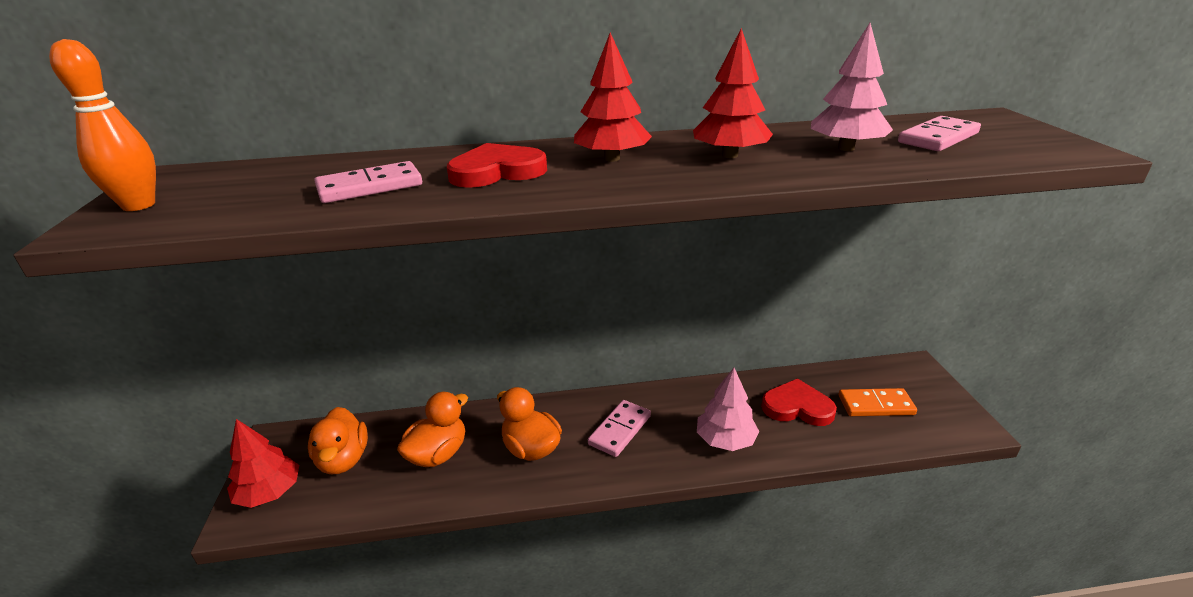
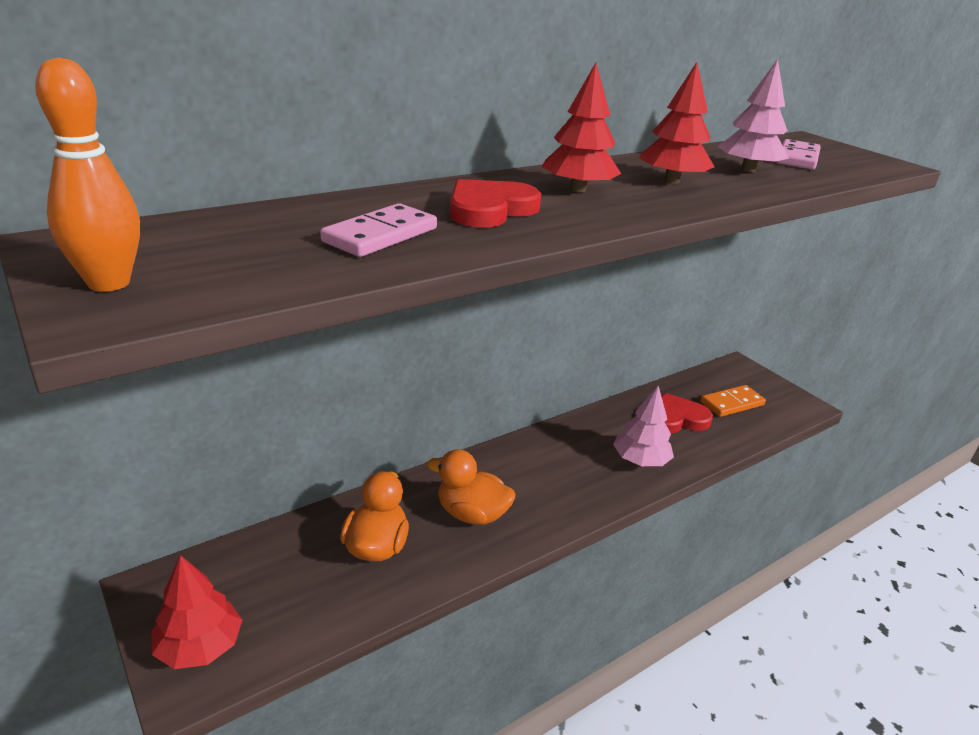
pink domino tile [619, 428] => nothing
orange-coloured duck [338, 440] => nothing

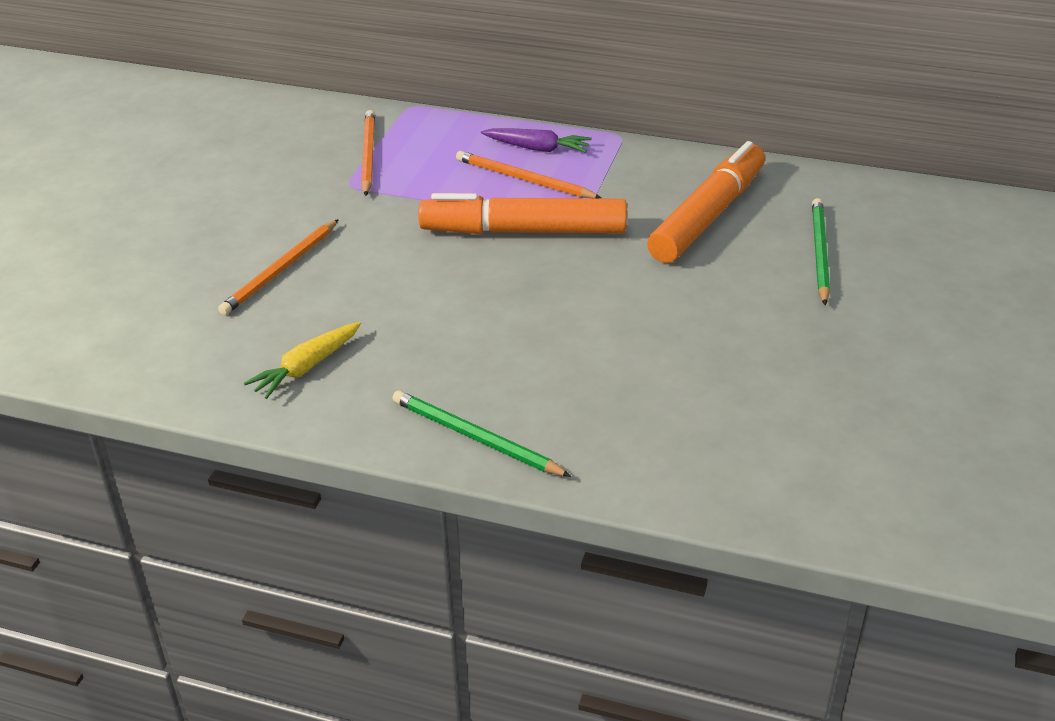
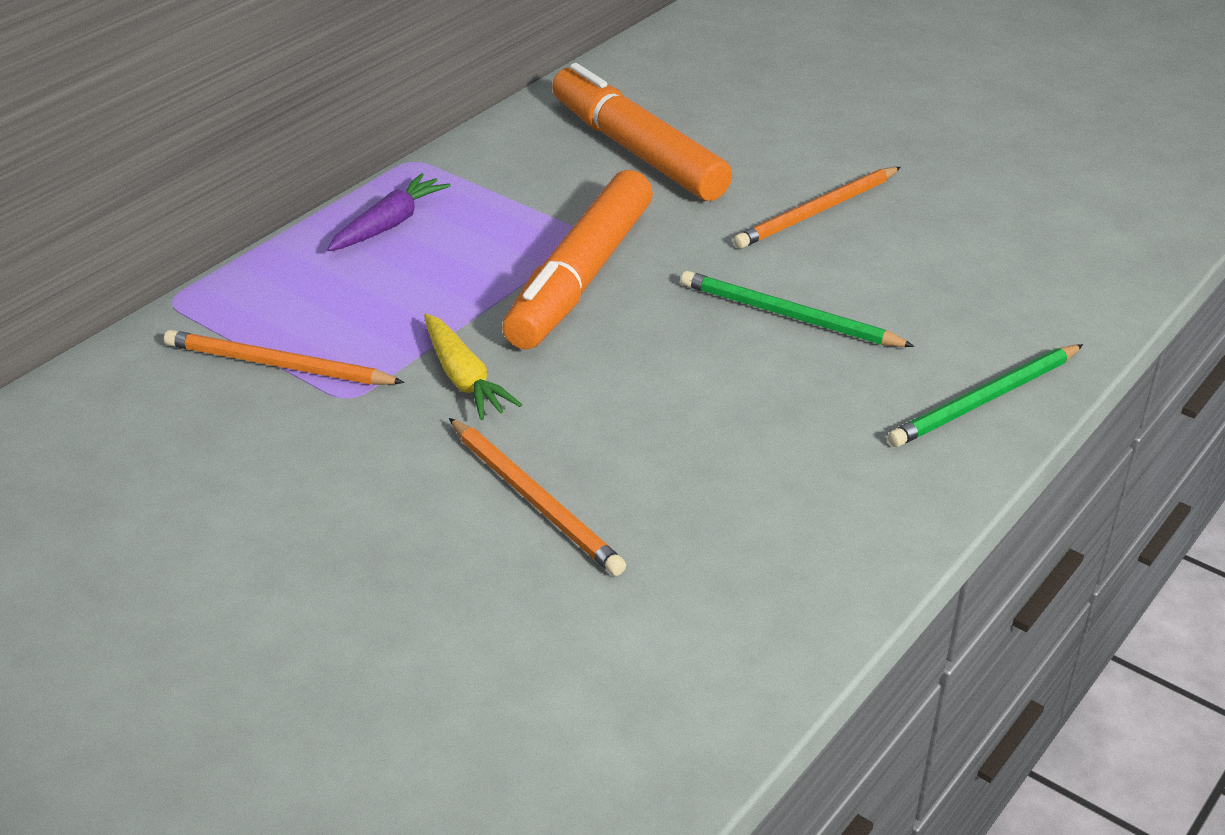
orange-coloured pencil [528, 175] => orange-coloured pencil [817, 208], relocated
leaf-green pencil [821, 251] => leaf-green pencil [798, 309], relocated
bright yellow root vegetable [302, 360] => bright yellow root vegetable [473, 367], relocated

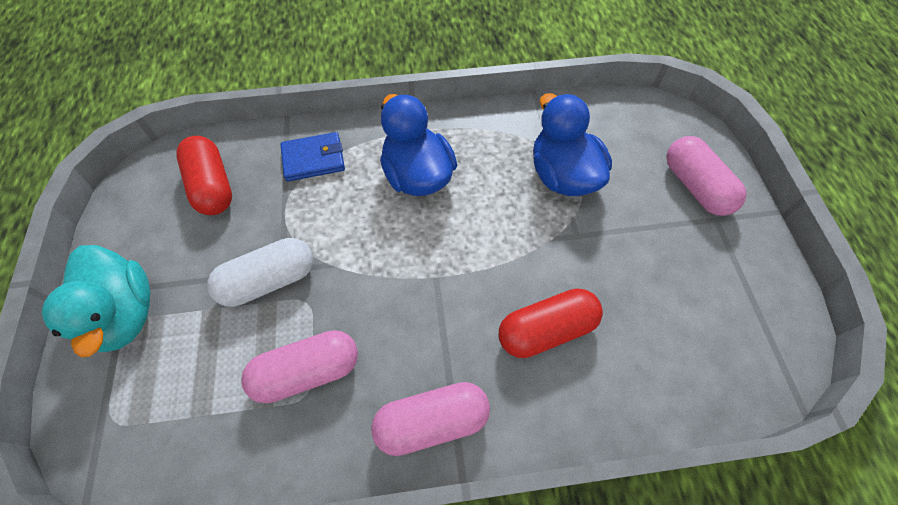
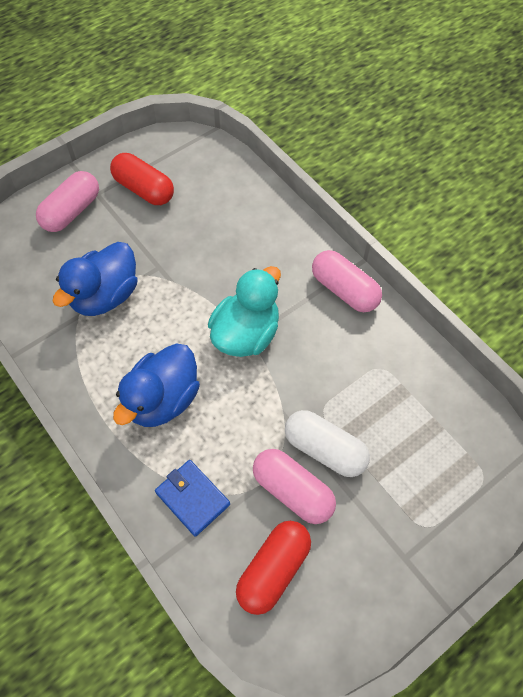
turquoise duck [96, 301] => turquoise duck [244, 311], relocated
scarlet capsule [550, 323] => scarlet capsule [142, 179], relocated
pink capsule [299, 366] => pink capsule [294, 486], relocated

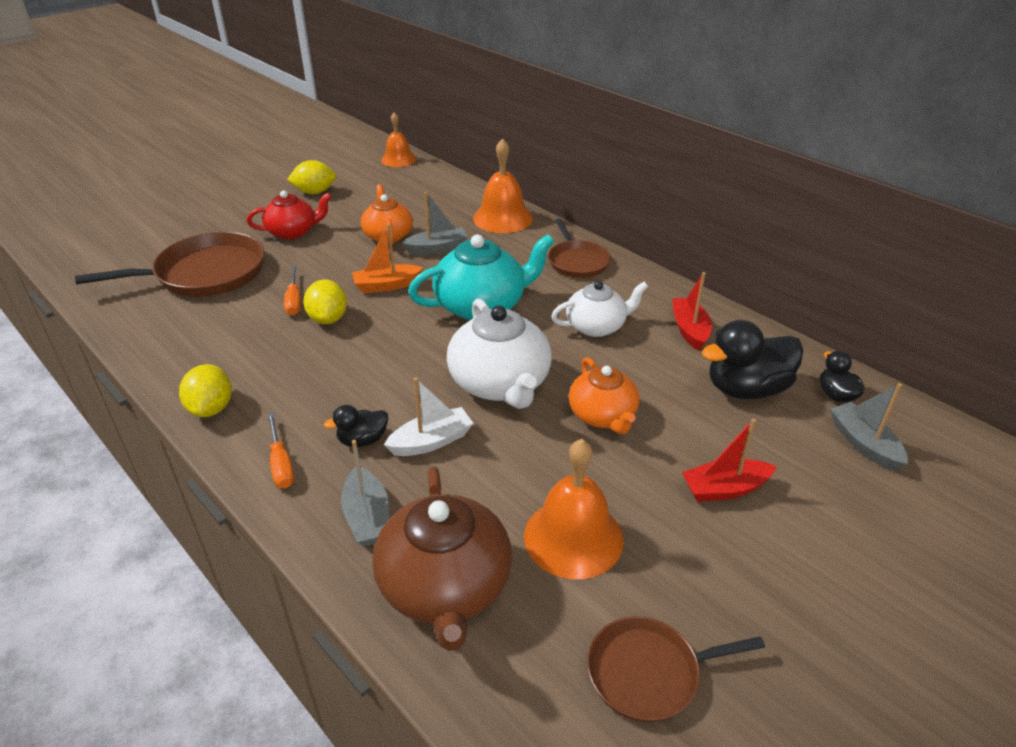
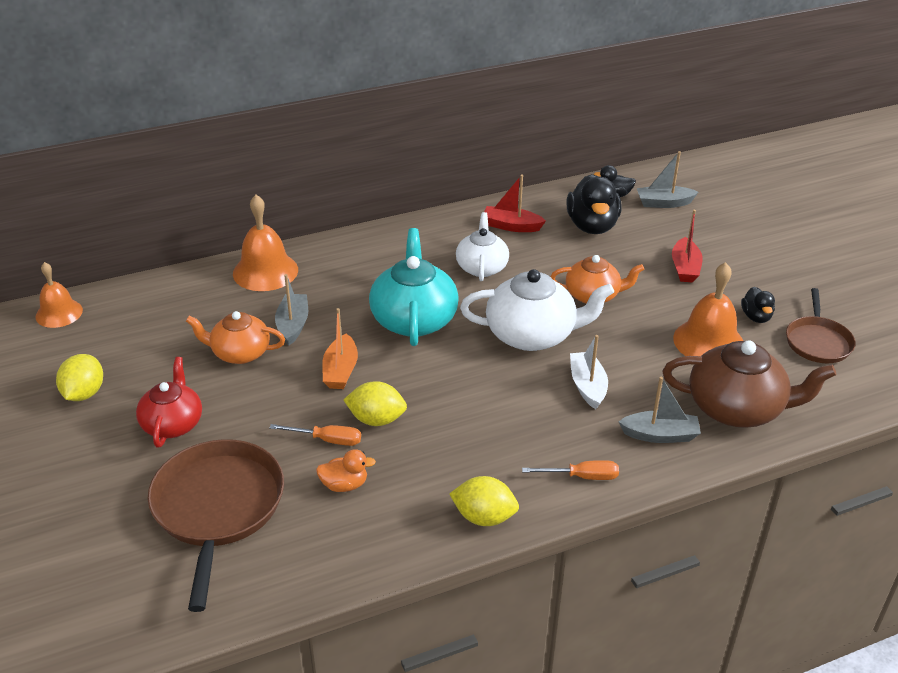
russet skillet [579, 248] => nothing
ebony duck [356, 426] => ebony duck [758, 305], relocated
nothing => orange-coloured duck [346, 470]

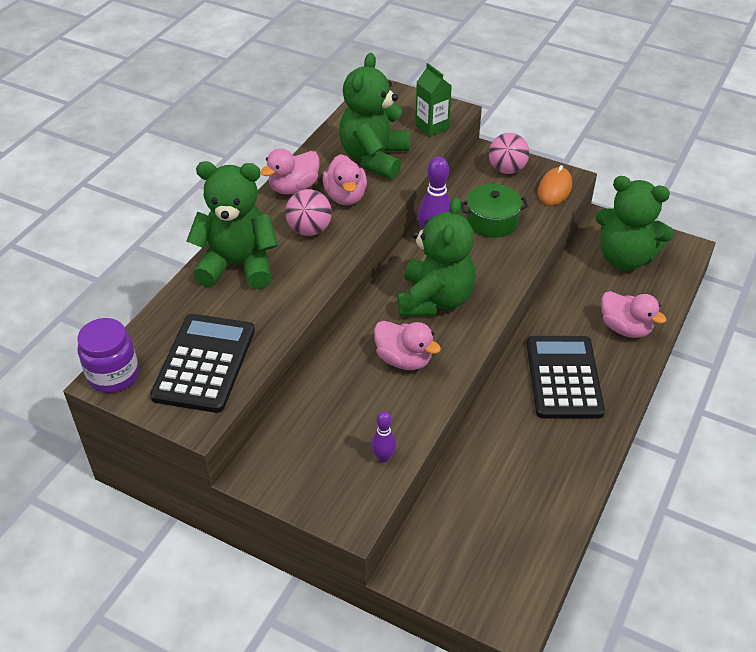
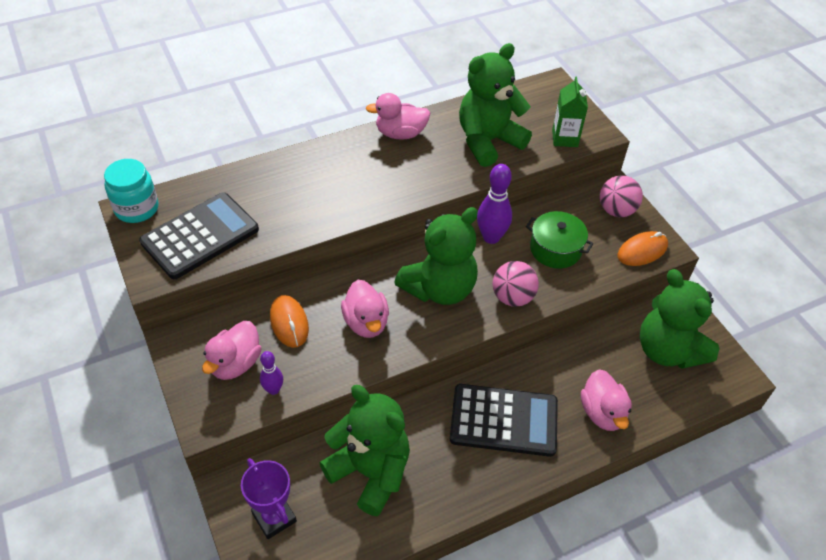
pink duck [345, 179] => pink duck [232, 350], relocated
leaf-green stuffed bear [232, 225] => leaf-green stuffed bear [365, 450], relocated
pink sphere [308, 212] => pink sphere [516, 284], relocated
purple jam jar [108, 355] => turquoise jam jar [131, 191]
ebony adding machine [566, 377] => ebony adding machine [504, 420], 60 degrees clockwise
nothing => orange-coloured computer mouse [289, 321]
nothing => purple award cup [269, 498]

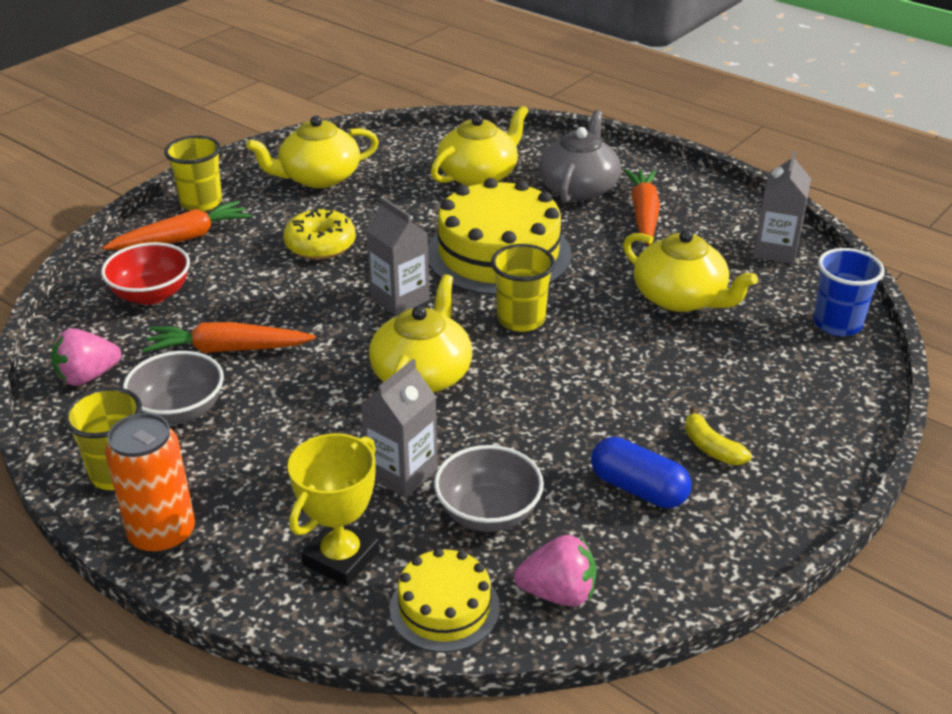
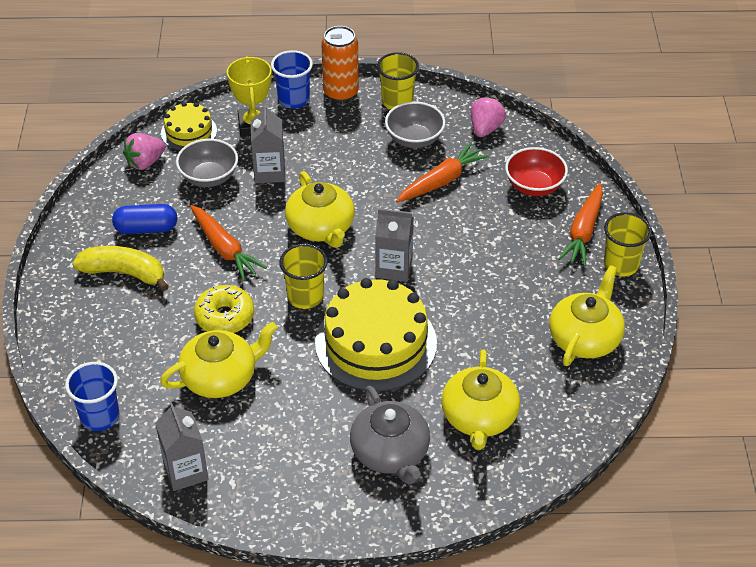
orange-coloured root vegetable [642, 207] => orange-coloured root vegetable [228, 243], relocated
bright yellow glazed donut [319, 234] => bright yellow glazed donut [224, 309], relocated
bright yellow tea pot [690, 271] => bright yellow tea pot [219, 360], 150 degrees clockwise
bright yellow toy banana [718, 436] => bright yellow toy banana [120, 268], x1.76
nothing => blue beaker [292, 79]

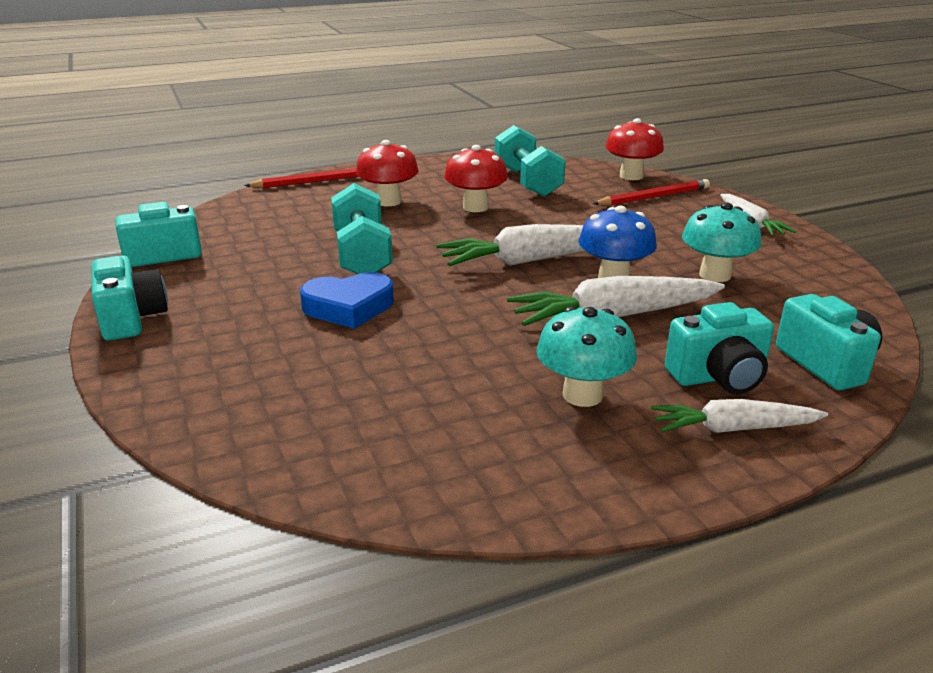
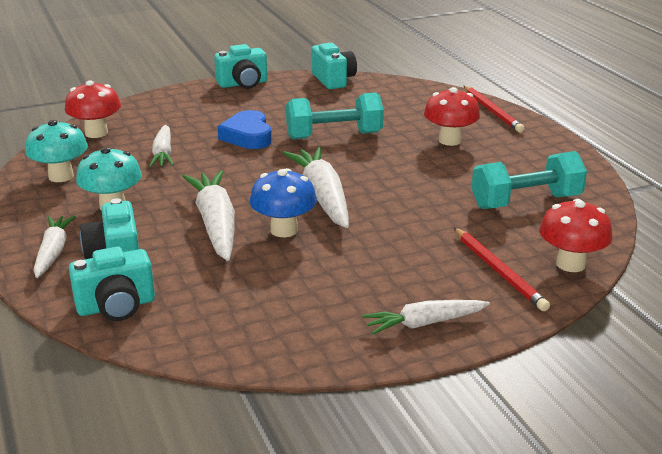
scarlet fungus [476, 178] => scarlet fungus [93, 109], relocated
turquoise fungus [721, 242] => turquoise fungus [56, 151], relocated
nothing => snow-white root vegetable [161, 146]

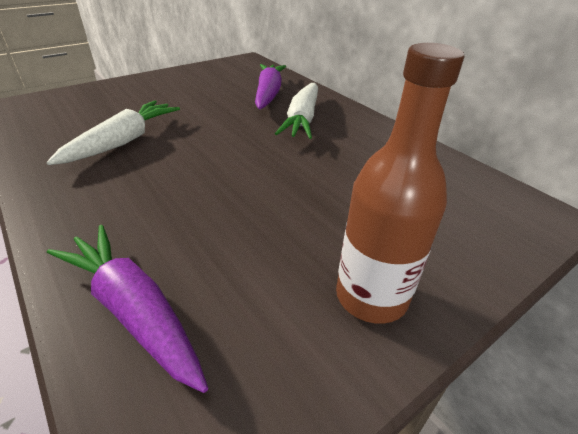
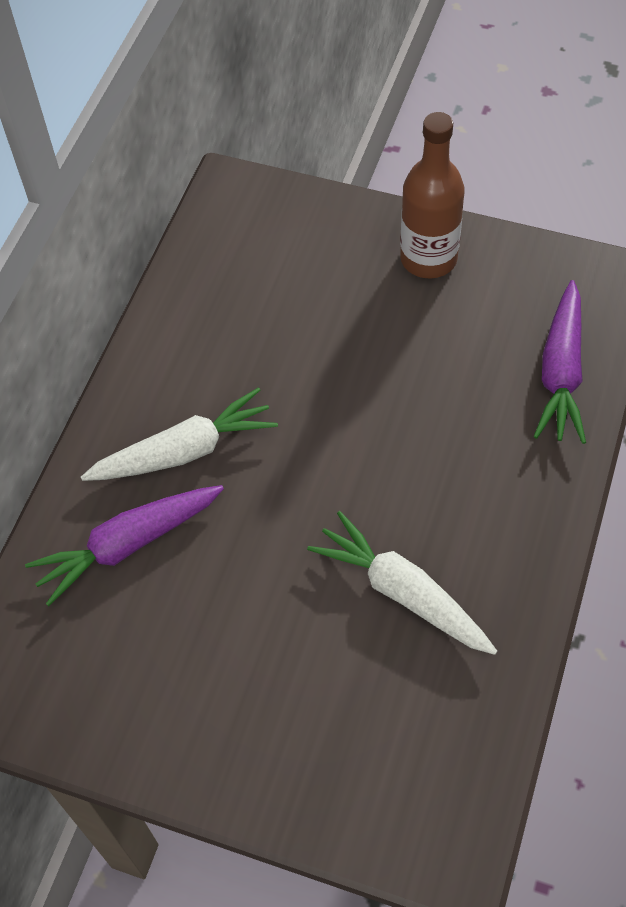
snow-white root vegetable [113, 132] => snow-white root vegetable [402, 583], 45 degrees clockwise

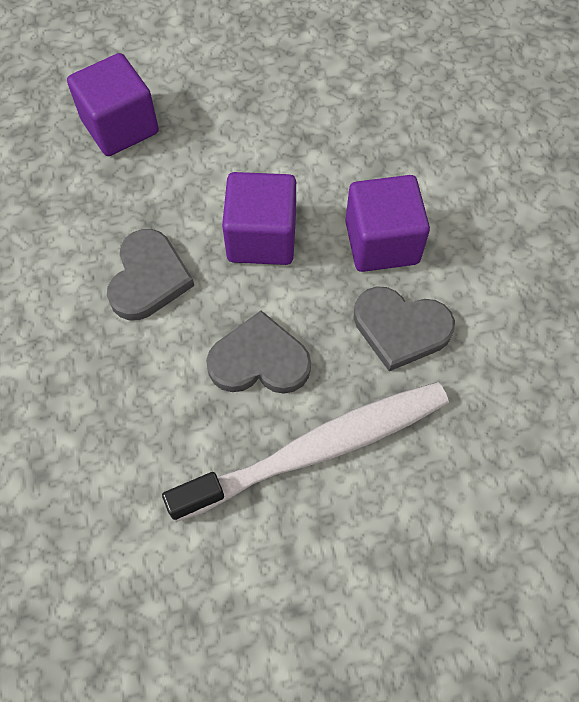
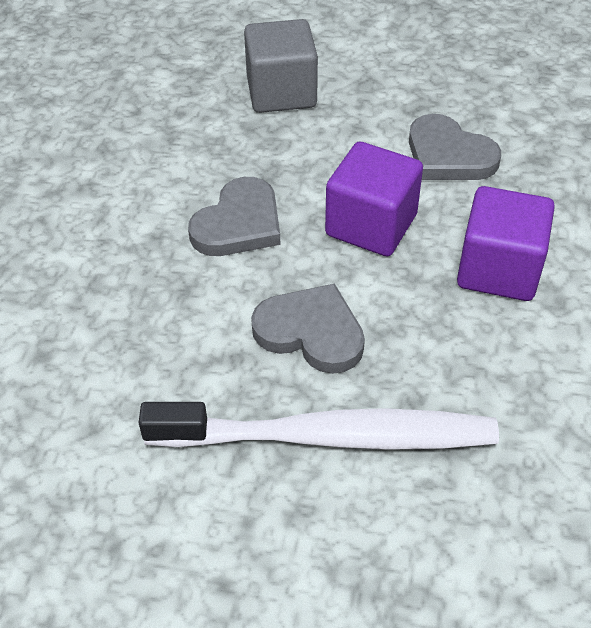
purple cube [113, 104] => grey cube [281, 66]
grey heart [404, 328] => grey heart [455, 147], relocated

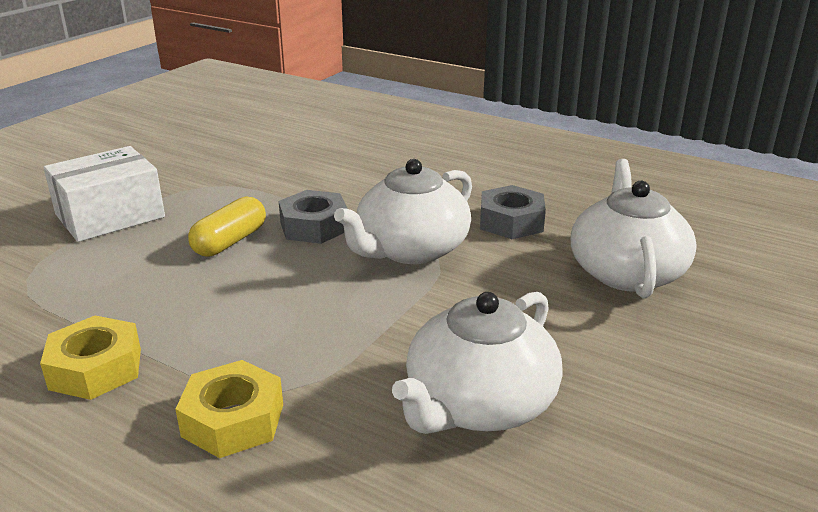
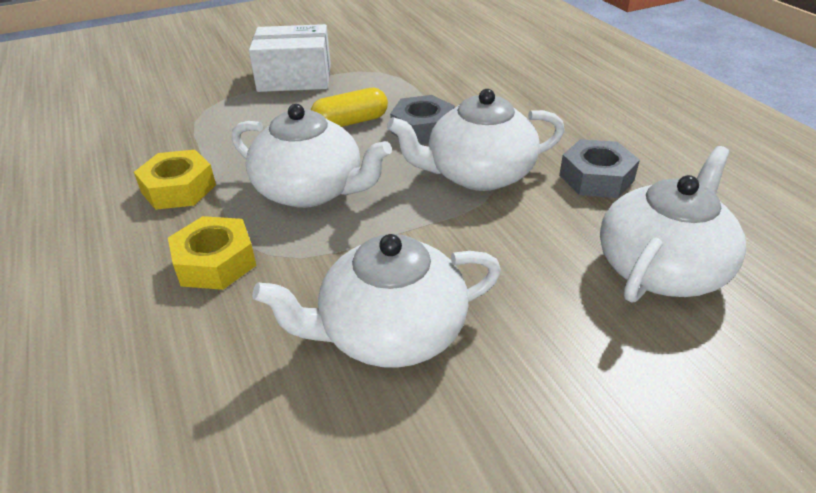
nothing => snow-white tea pot [312, 156]

